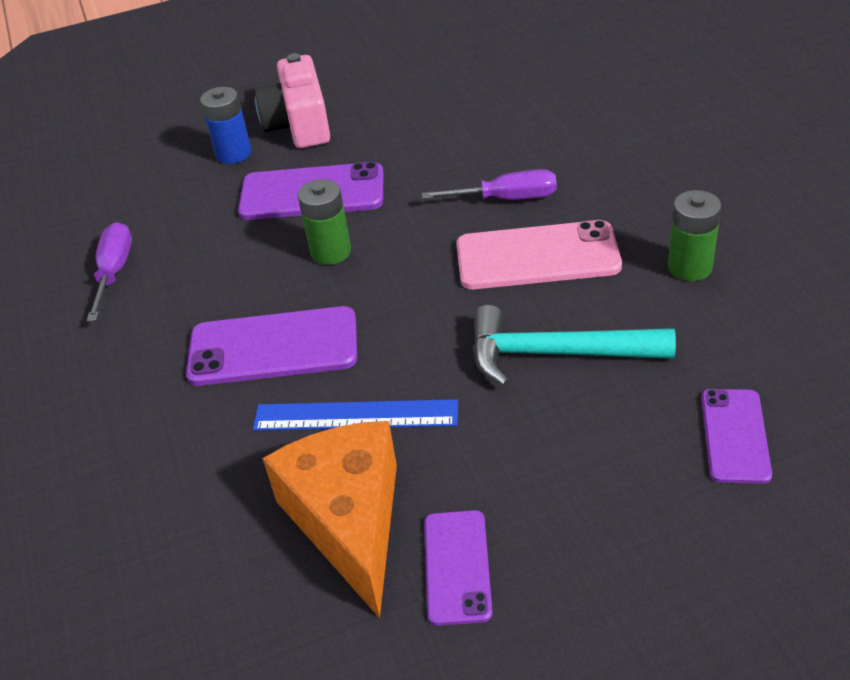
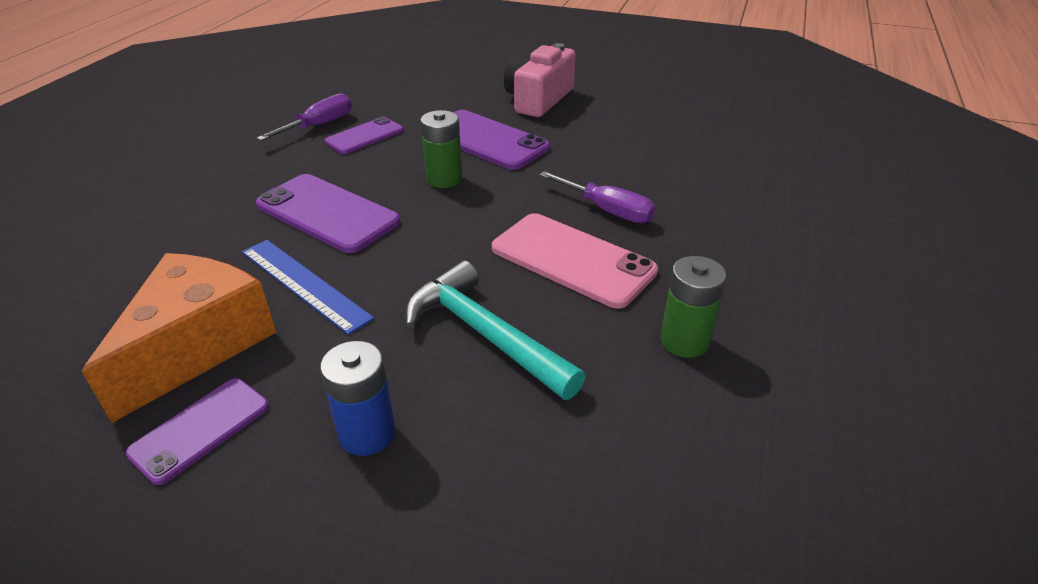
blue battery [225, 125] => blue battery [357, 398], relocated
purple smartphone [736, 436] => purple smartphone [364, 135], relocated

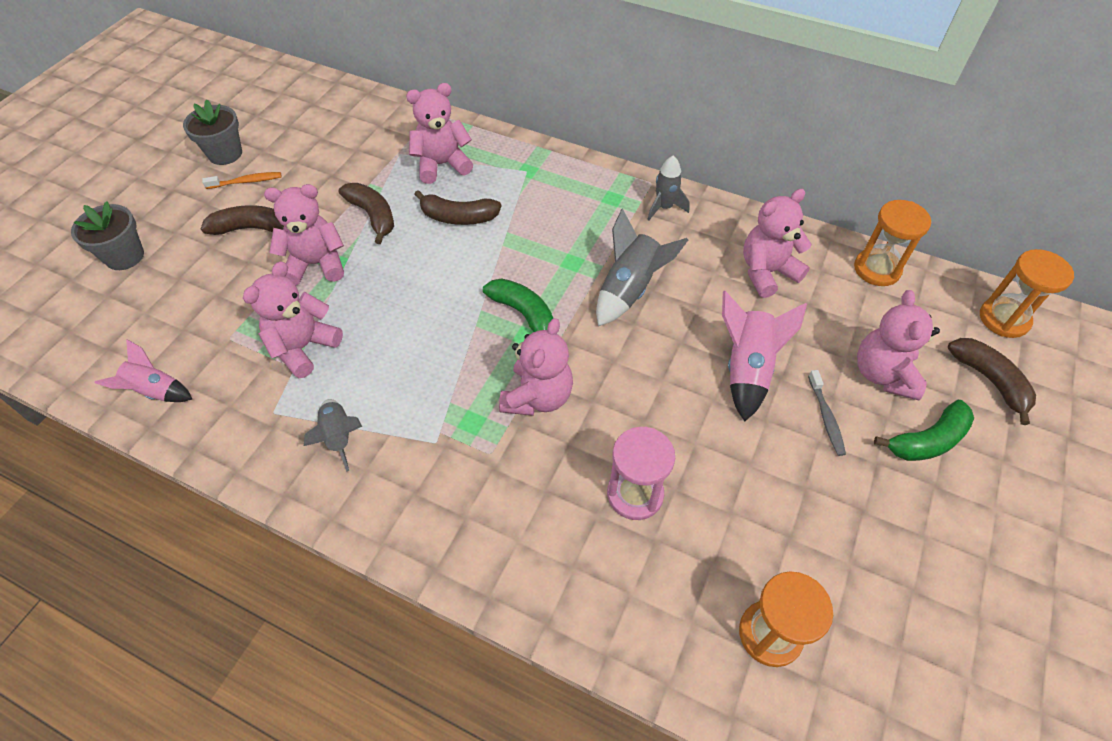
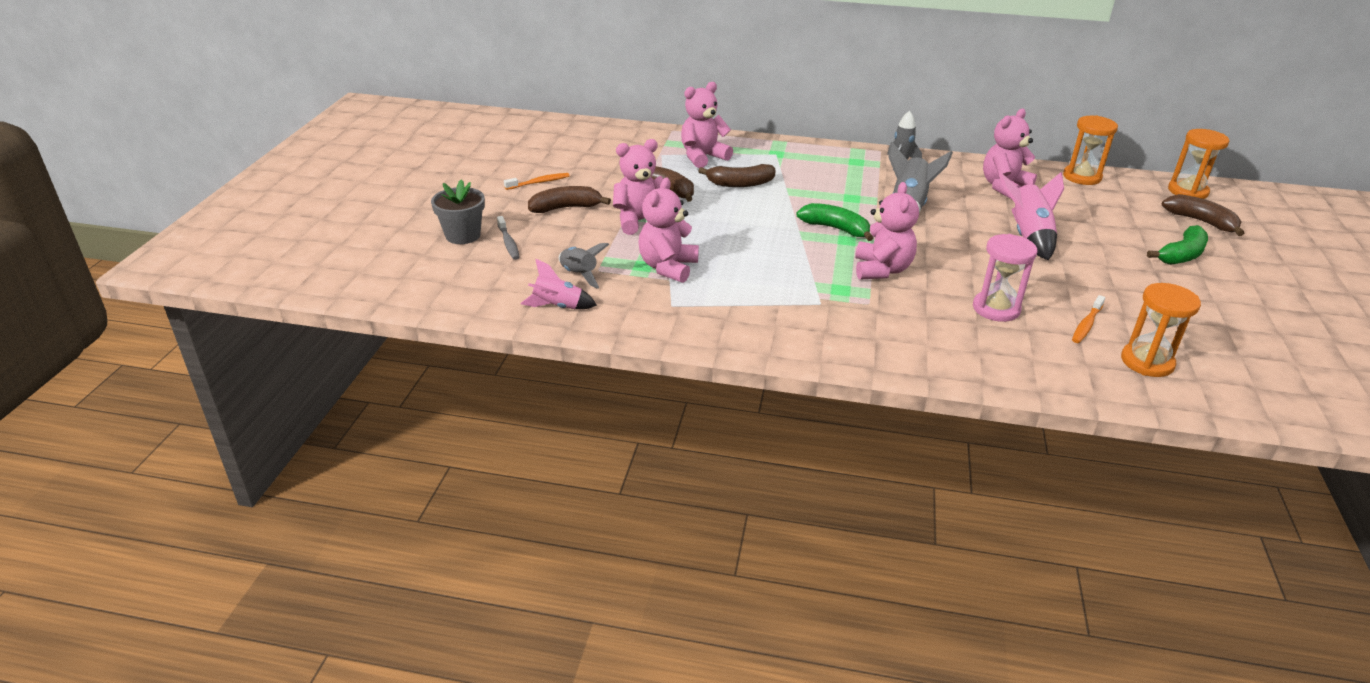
grey plant pot [212, 132] => nothing
pink stuffed bear [898, 345] => nothing
grey toothbrush [827, 413] => grey toothbrush [508, 238], relocated
grey toy rocket [333, 435] => grey toy rocket [584, 266], relocated
nothing => orange-coloured toothbrush [1088, 319]

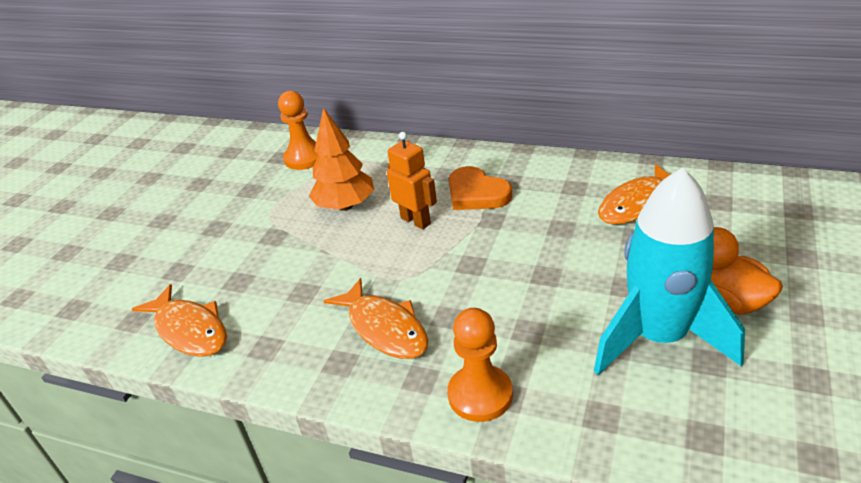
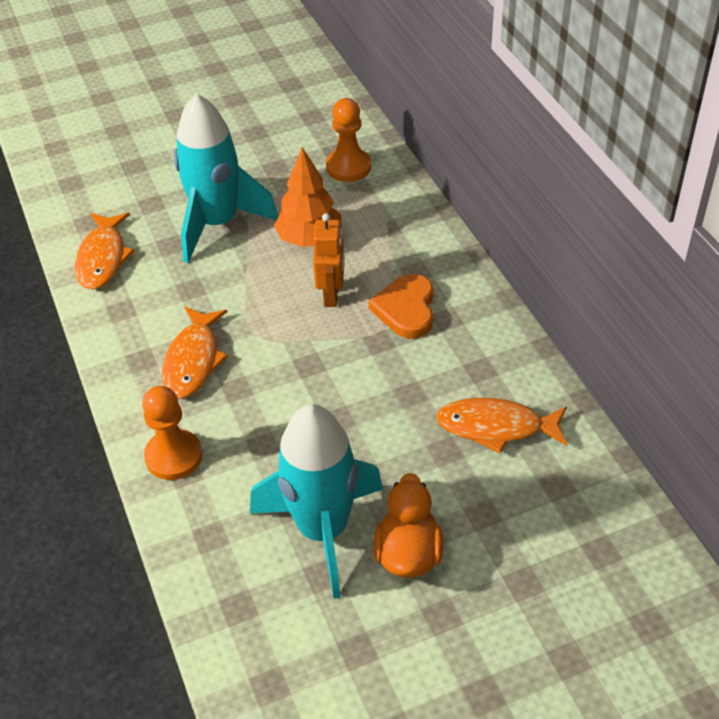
nothing => turquoise toy rocket [226, 178]

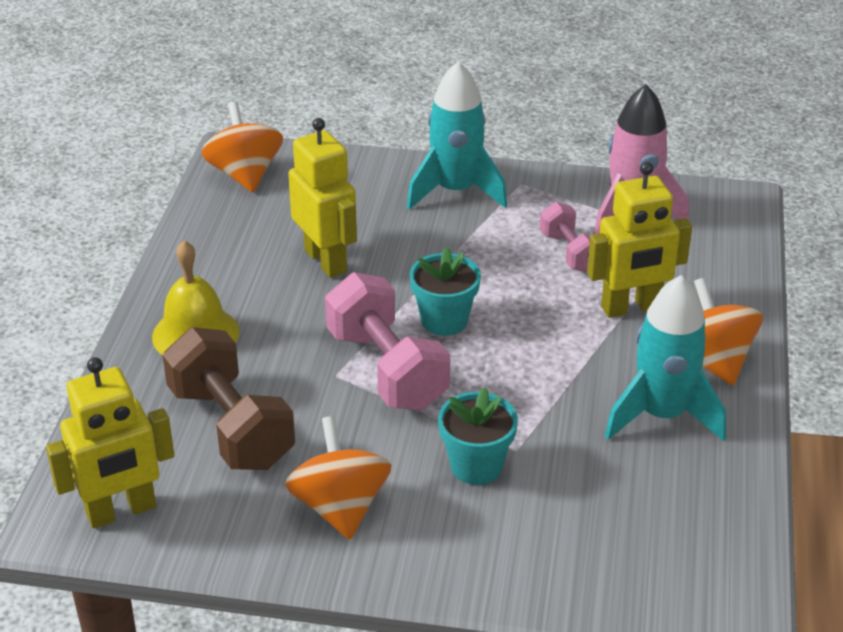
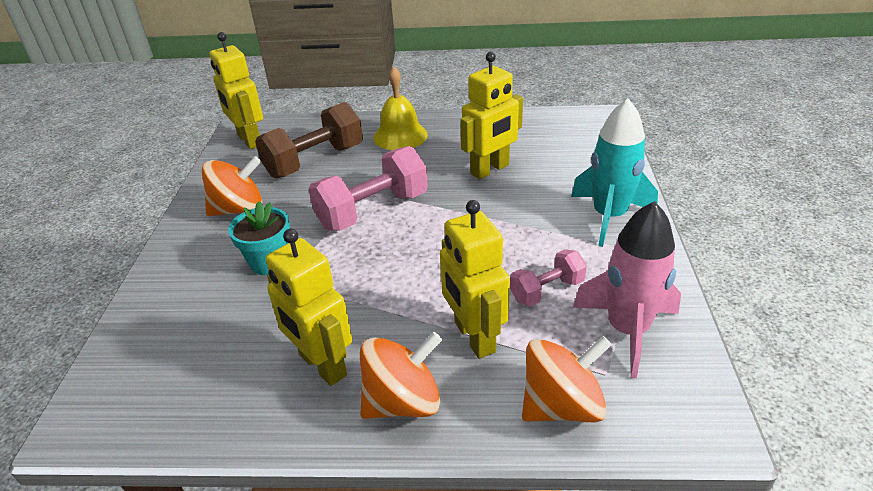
orange-coloured toy top [242, 146] => orange-coloured toy top [567, 379], relocated
turquoise plant pot [445, 291] => nothing
turquoise toy rocket [665, 358] => bright yellow toy robot [309, 307]

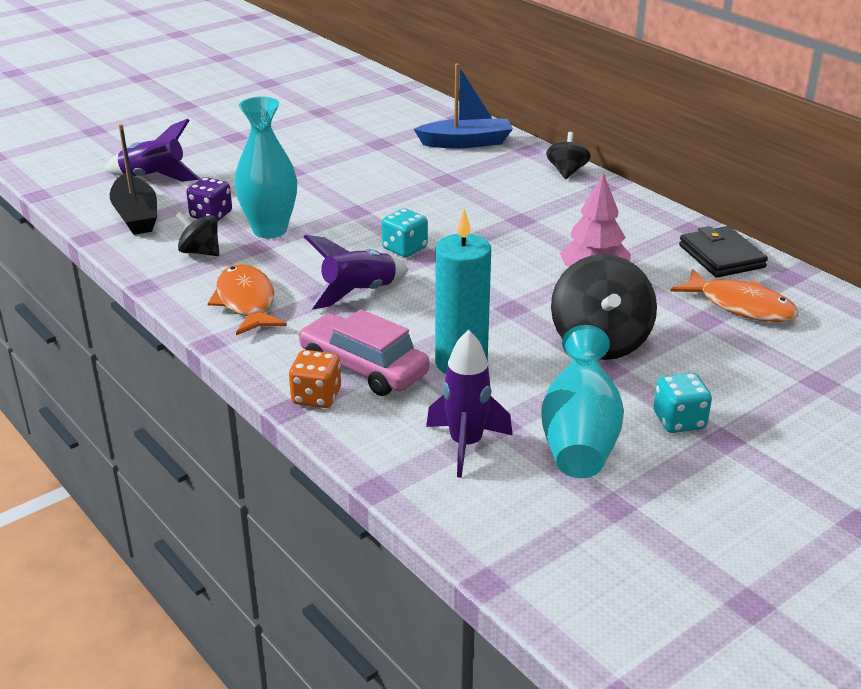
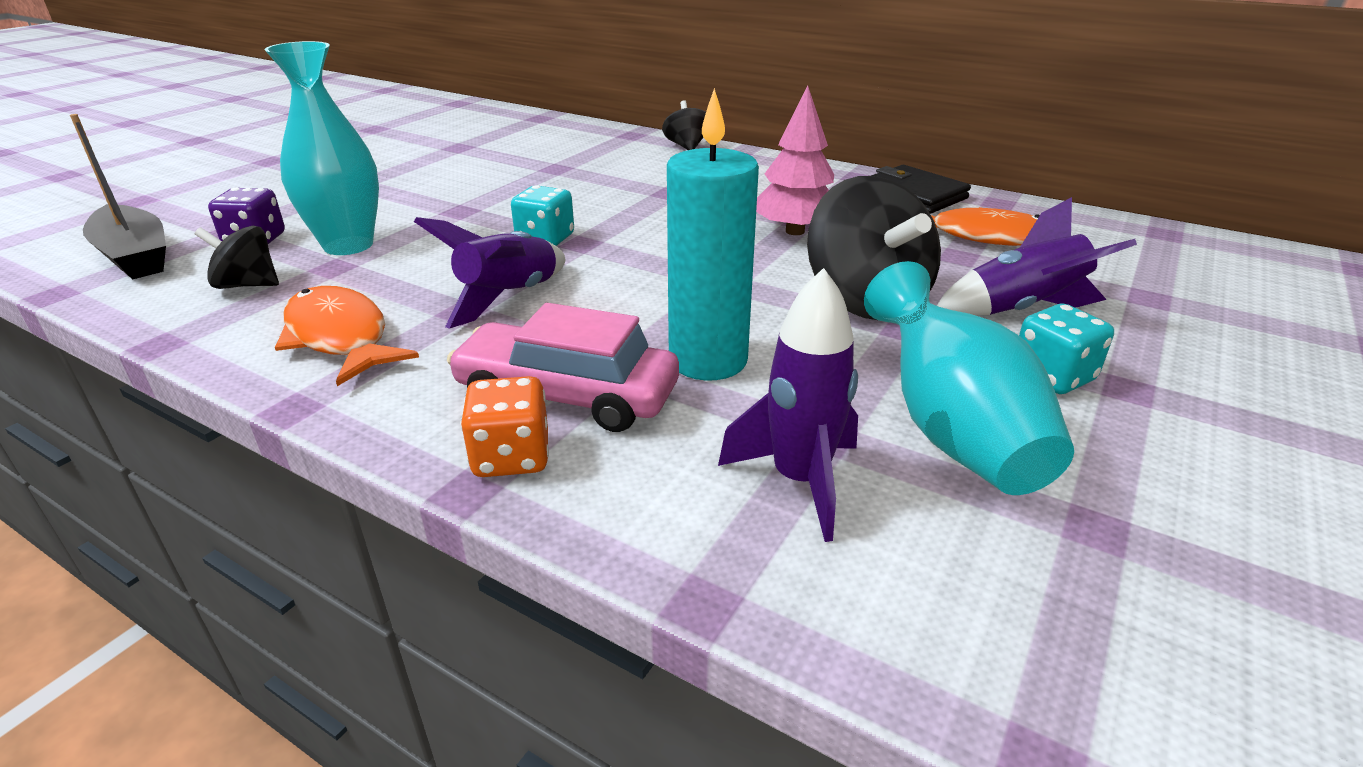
blue boat [463, 105] => nothing
purple toy rocket [152, 150] => purple toy rocket [1037, 256], relocated

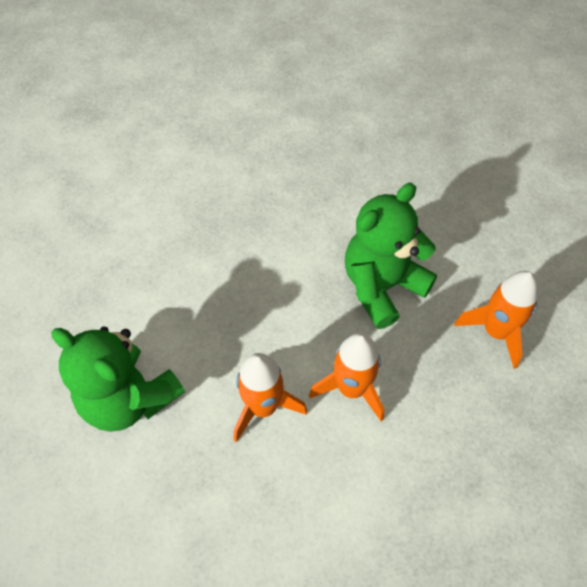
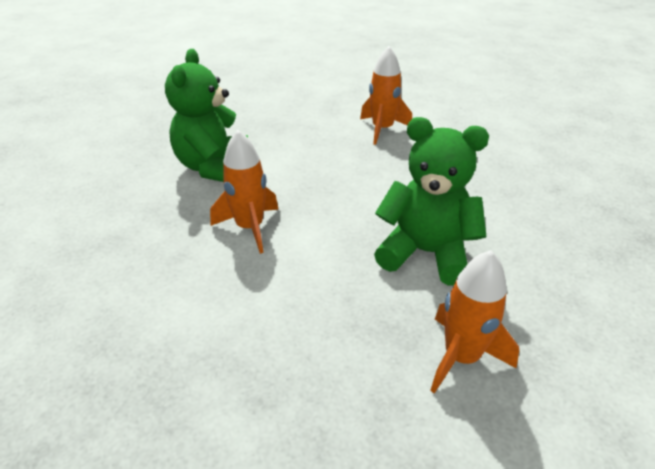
orange-coloured toy rocket [346, 377] => orange-coloured toy rocket [386, 95], relocated

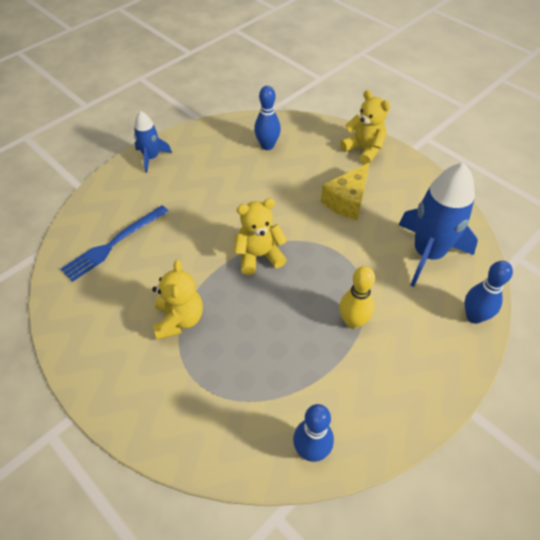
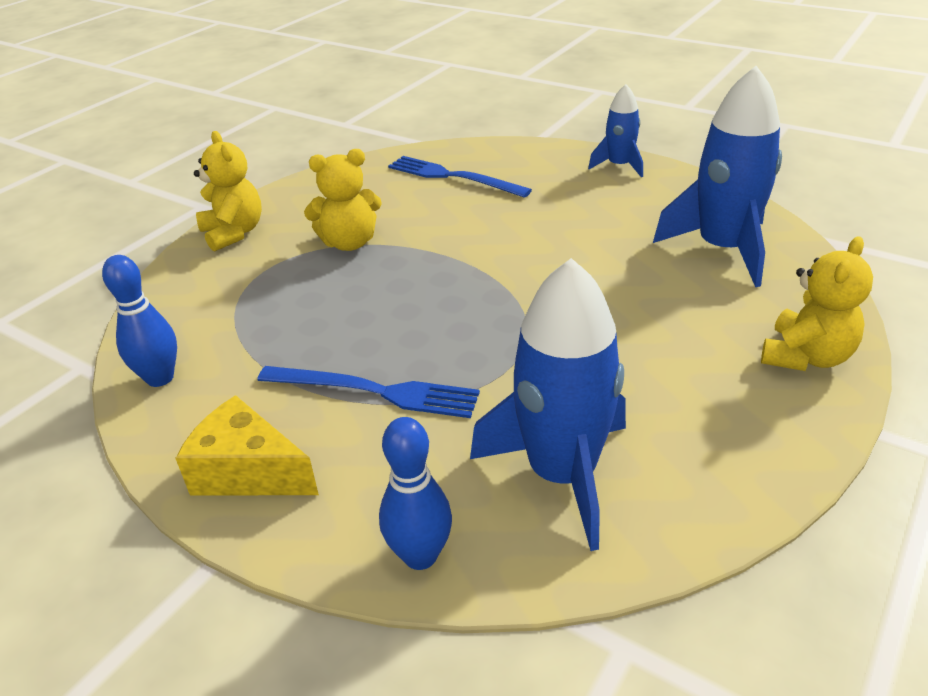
blue bowling pin [267, 118] => blue toy rocket [717, 176]
bright yellow piece of cheese [345, 191] => bright yellow piece of cheese [247, 445], relocated
bright yellow stuffed bear [261, 236] => bright yellow stuffed bear [228, 191], relocated
bright yellow bowling pin [357, 297] => blue dinner fork [368, 392]

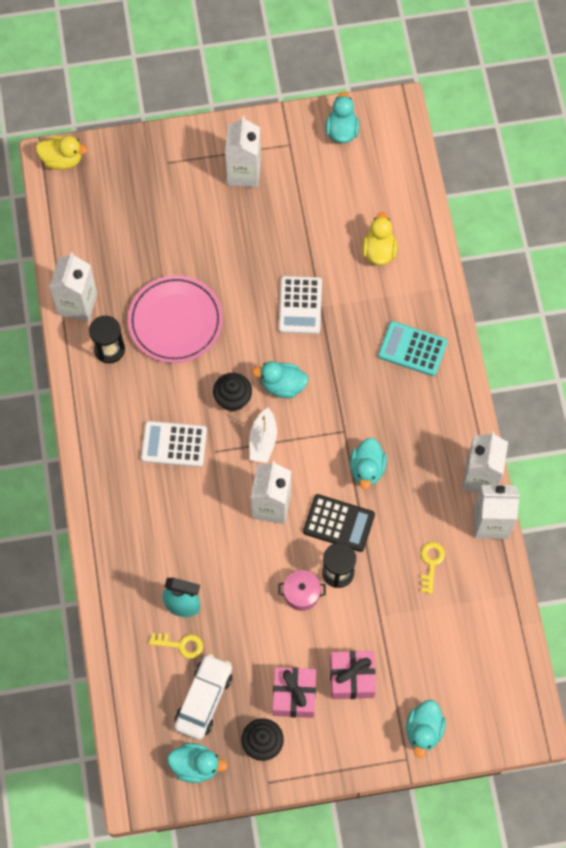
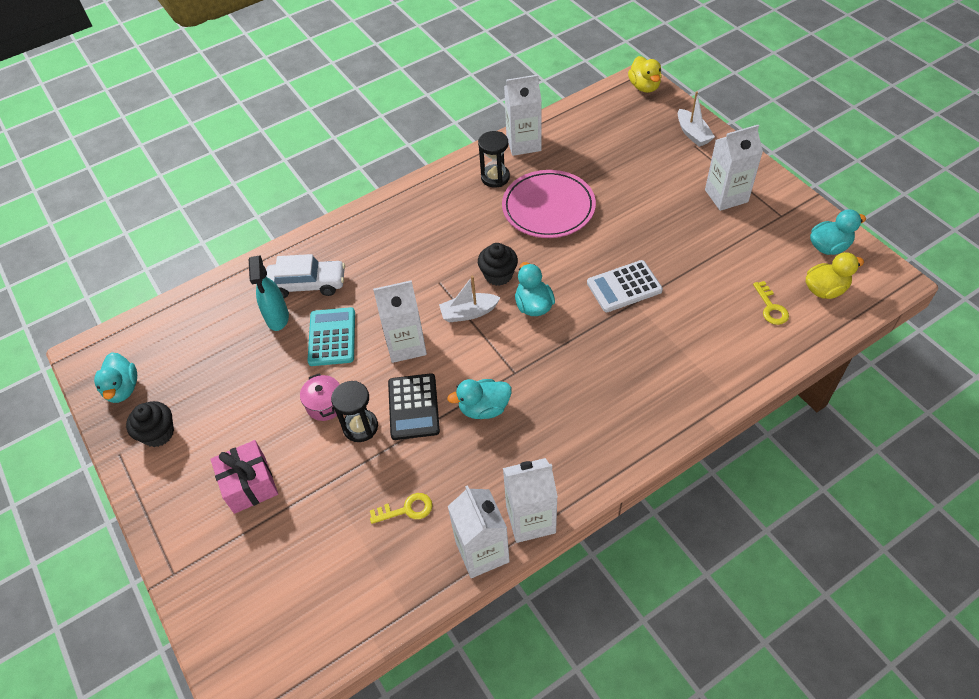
bright yellow duck [379, 238] => bright yellow duck [835, 275], relocated
turquoise adding machine [413, 348] => turquoise adding machine [331, 336], relocated
snow-white adding machine [174, 444] => nothing
bright yellow latchkey [176, 646] => bright yellow latchkey [771, 303], relocated
snow-white car [203, 697] => snow-white car [305, 276], relocated
pink present [294, 692] => nothing
turquoise duck [426, 729] => nothing
nothing => snow-white boat [696, 119]

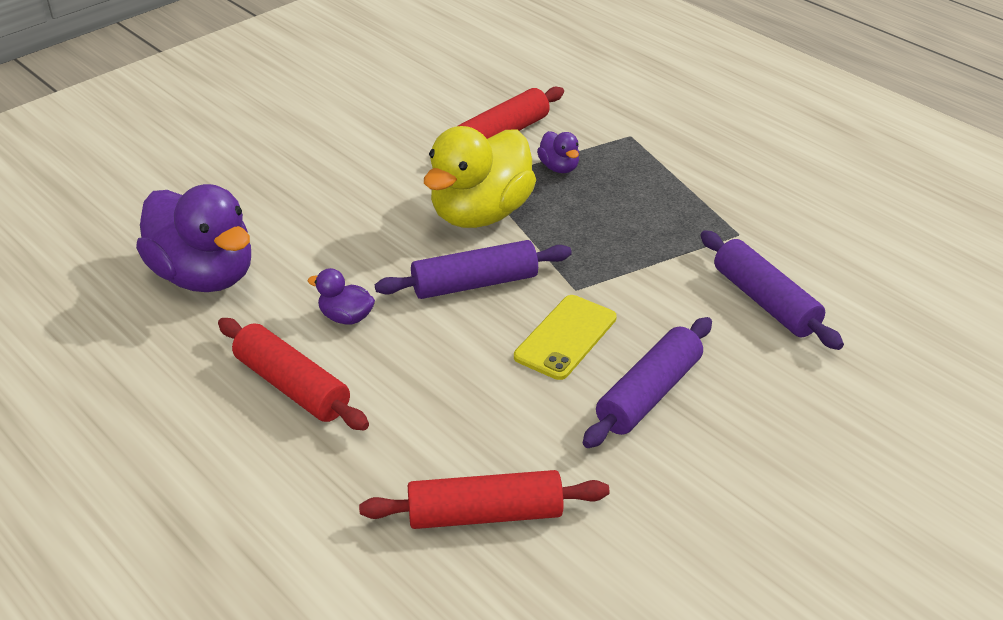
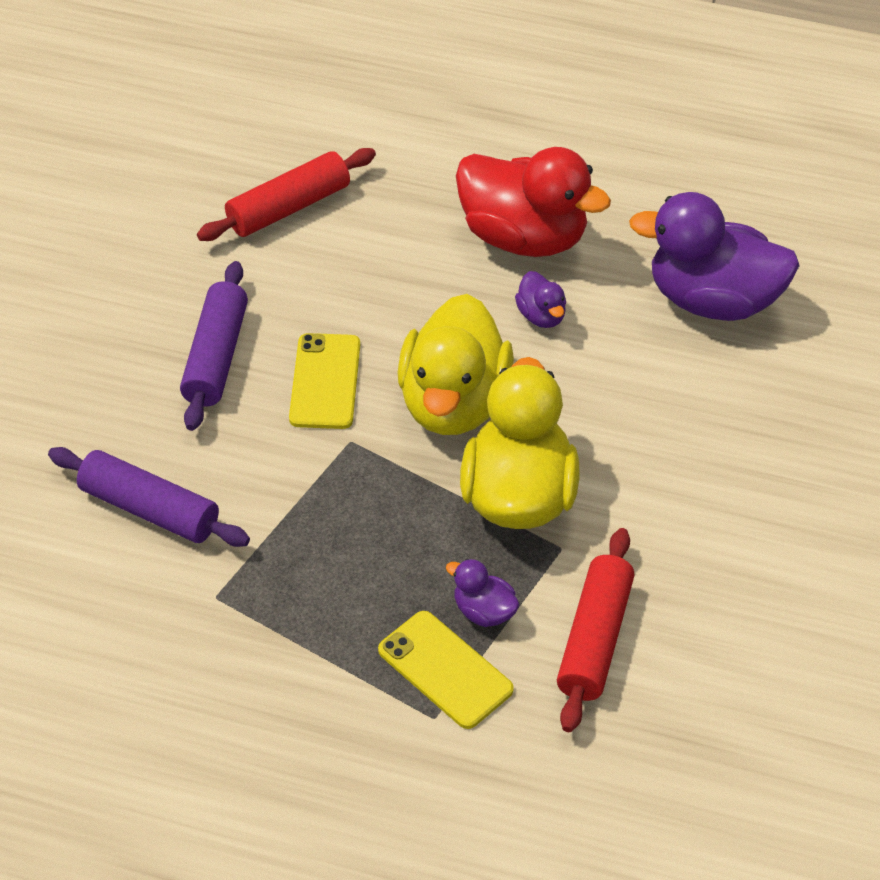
purple pastry roller [473, 269] => bright yellow duck [455, 364]
purple duck [341, 296] => purple duck [540, 299], 75 degrees clockwise
scarlet pastry roller [293, 374] => scarlet duck [533, 202]
nothing => bright yellow smartphone [446, 670]

